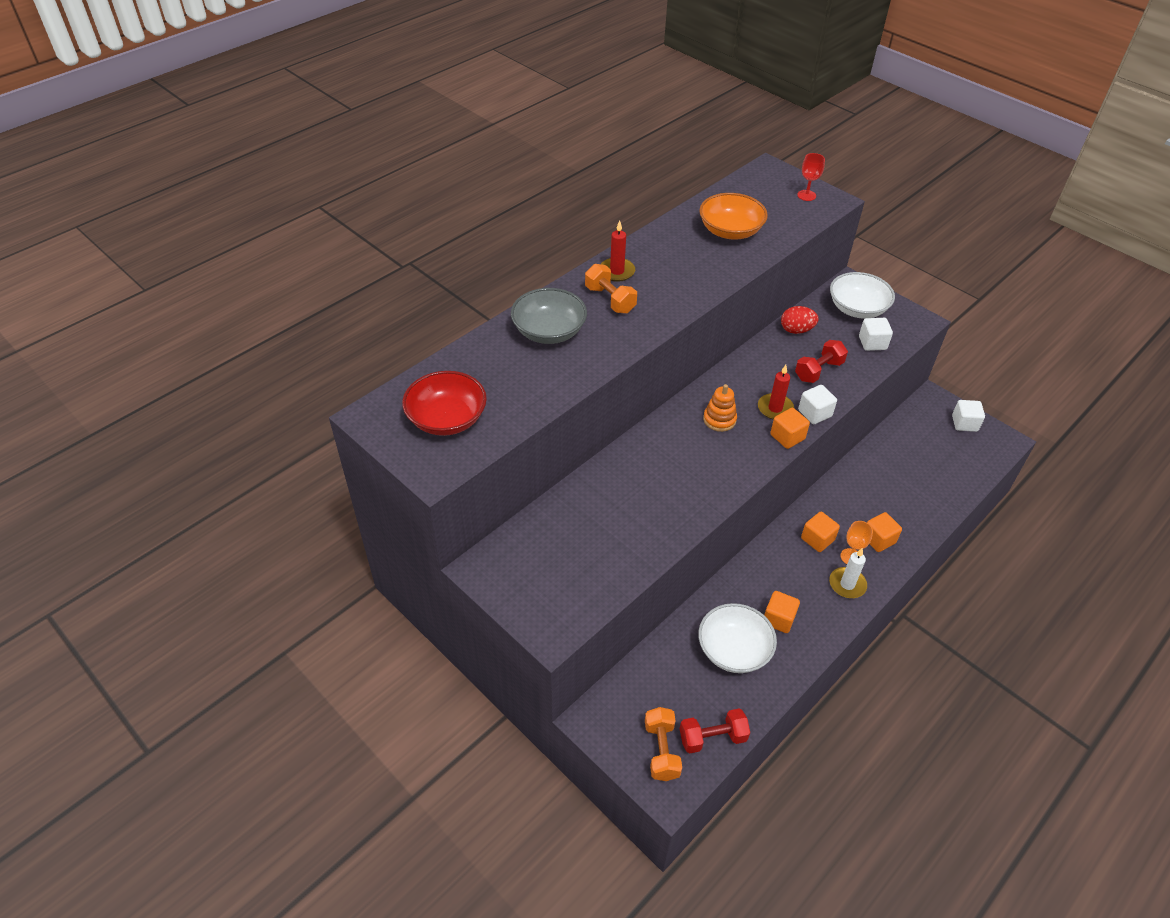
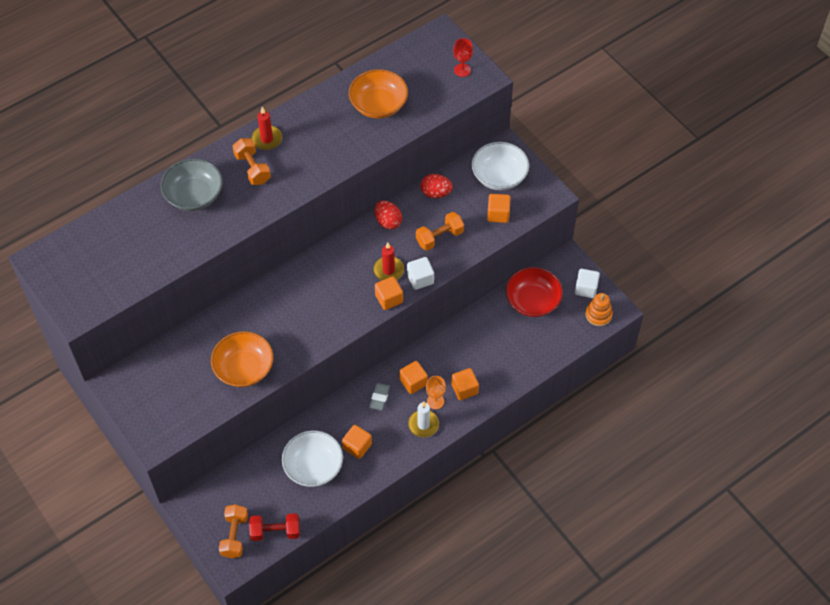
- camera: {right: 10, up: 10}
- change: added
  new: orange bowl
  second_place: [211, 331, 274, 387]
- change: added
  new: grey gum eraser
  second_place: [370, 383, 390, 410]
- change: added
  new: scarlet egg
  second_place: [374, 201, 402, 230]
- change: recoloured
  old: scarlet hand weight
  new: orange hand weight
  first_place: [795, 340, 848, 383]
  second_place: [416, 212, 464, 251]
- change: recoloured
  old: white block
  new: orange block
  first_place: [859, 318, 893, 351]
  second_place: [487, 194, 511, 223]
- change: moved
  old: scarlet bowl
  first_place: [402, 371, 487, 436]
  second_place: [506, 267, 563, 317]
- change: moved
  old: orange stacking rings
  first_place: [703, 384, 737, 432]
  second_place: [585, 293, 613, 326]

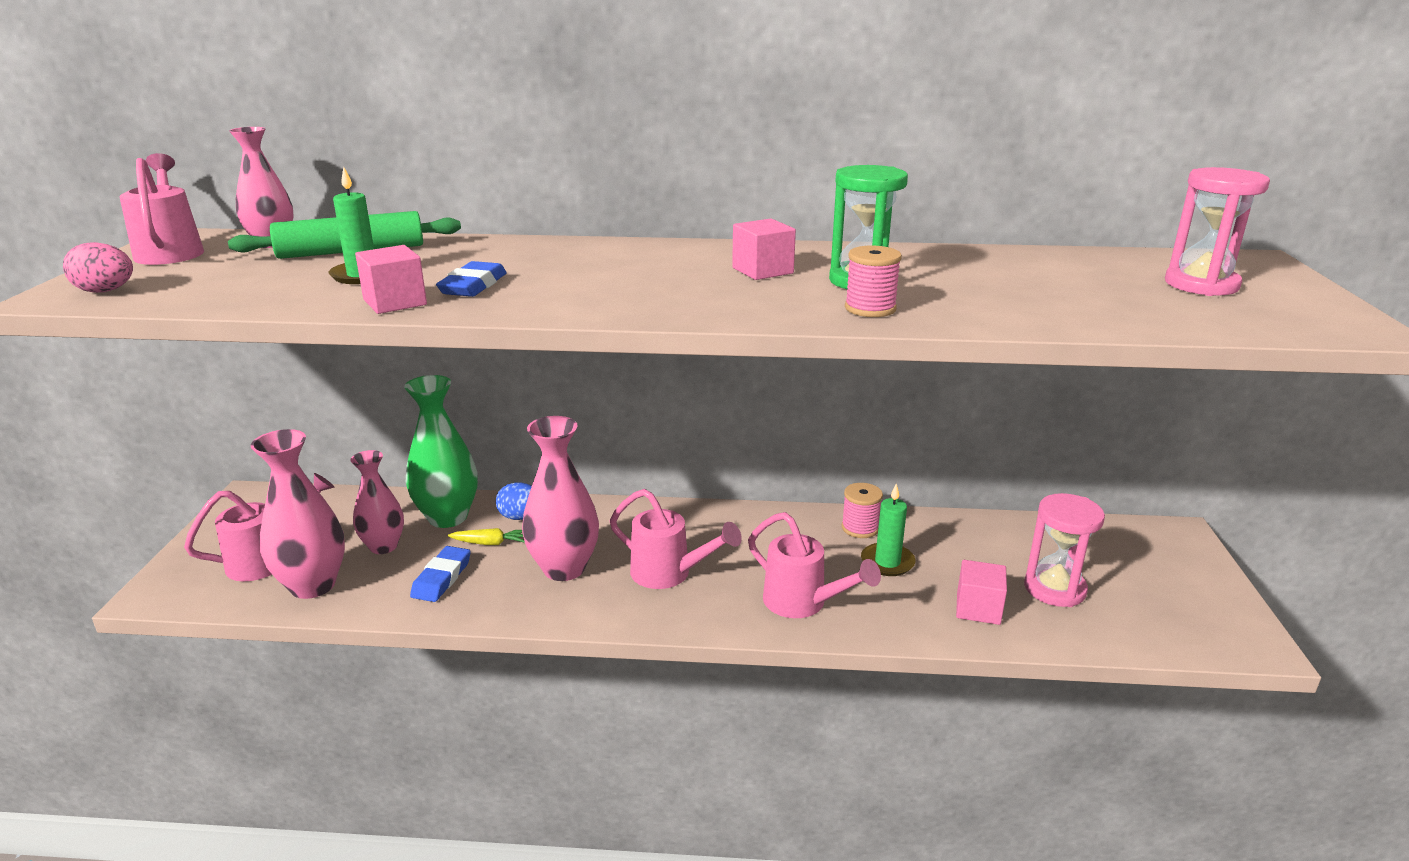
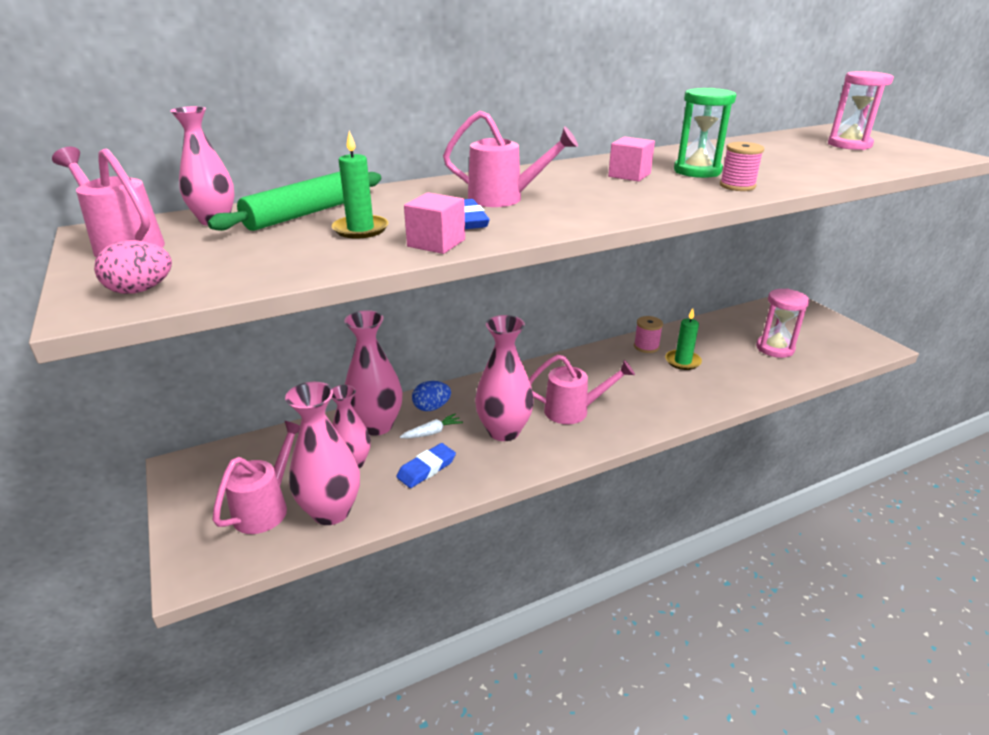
- camera: {right: -30, up: 5}
- change: recoloured
  old: green tall vase
  new: pink tall vase
  first_place: [404, 375, 478, 528]
  second_place: [344, 310, 402, 436]
- change: turned
  old: royal blue gum eraser
  first_place: [410, 546, 471, 602]
  second_place: [396, 443, 456, 488]
  degrees: 60
- change: recoloured
  old: golden carrot
  new: white carrot
  first_place: [448, 528, 525, 545]
  second_place: [400, 413, 463, 438]
- change: moved
  old: pink watering can
  first_place: [748, 512, 881, 618]
  second_place: [443, 111, 578, 207]
- change: removed
  old: pink block
  first_place: [956, 560, 1007, 625]

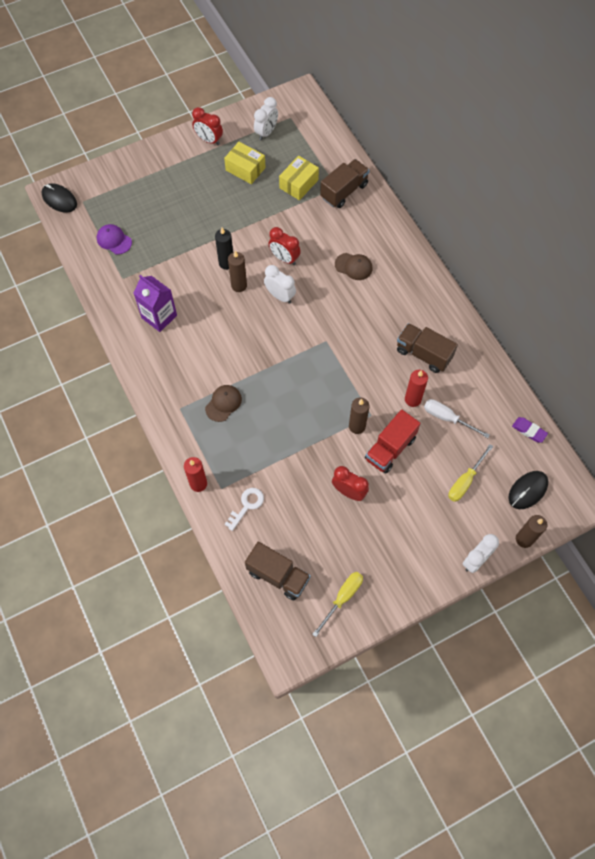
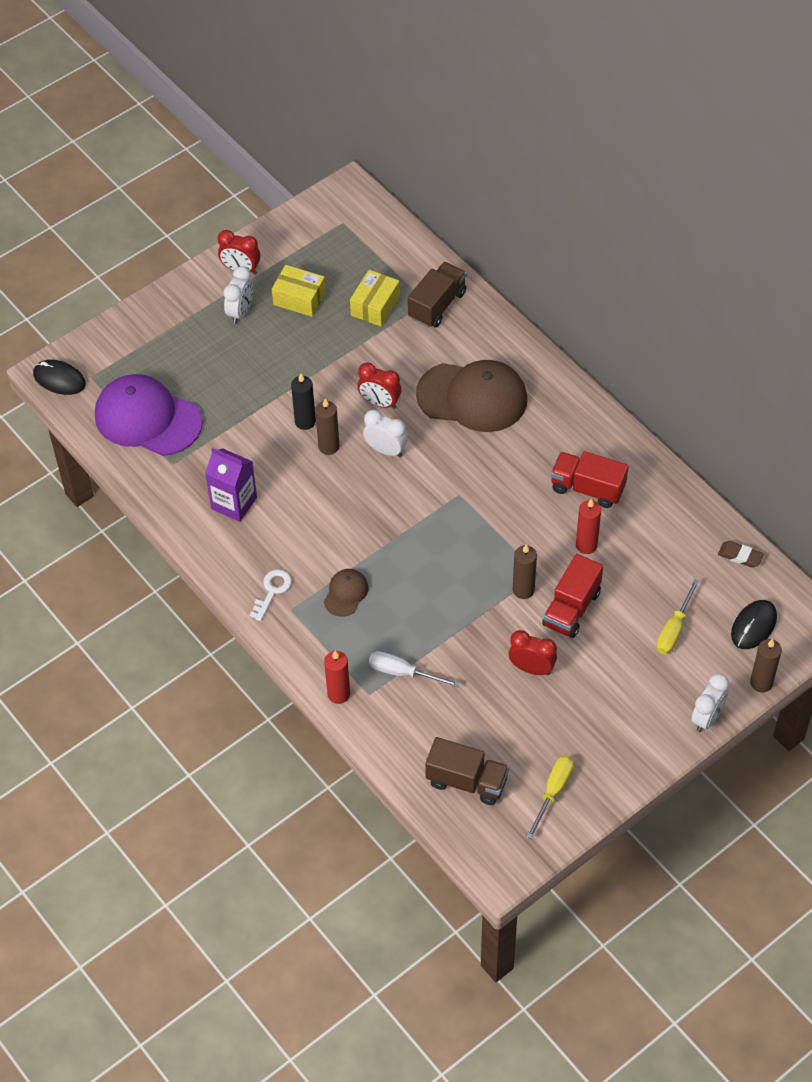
- camera: {right: -10, up: -10}
- change: resized
  old: purple peaked cap
  first_place: [97, 224, 132, 254]
  second_place: [95, 374, 203, 456]
  factor: 2.17
- change: moved
  old: white clock
  first_place: [254, 97, 278, 140]
  second_place: [223, 266, 253, 324]
- change: moved
  old: white key
  first_place: [225, 488, 264, 531]
  second_place: [250, 569, 292, 621]
- change: moved
  old: white hand screwdriver
  first_place: [424, 399, 490, 438]
  second_place: [369, 651, 460, 687]
- change: resized
  old: russet peaked cap
  first_place: [335, 253, 373, 280]
  second_place: [416, 360, 527, 432]
  factor: 2.17
- change: recoloured
  old: russet toy truck
  new: scarlet toy truck
  first_place: [397, 323, 458, 373]
  second_place: [551, 451, 628, 508]
- change: recoloured
  old: purple gum eraser
  new: russet gum eraser
  first_place: [512, 417, 548, 443]
  second_place: [718, 541, 764, 568]

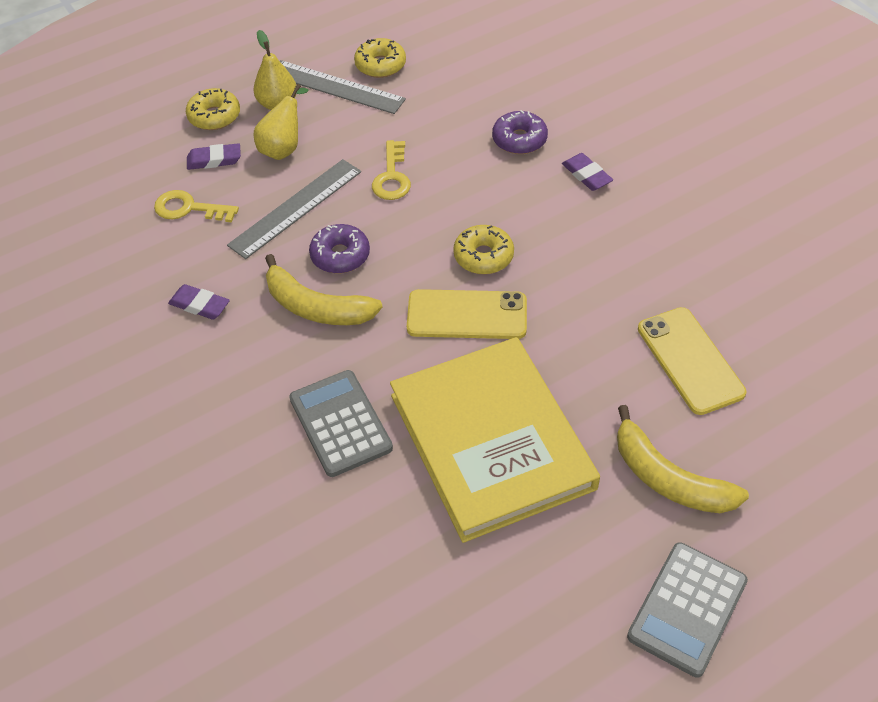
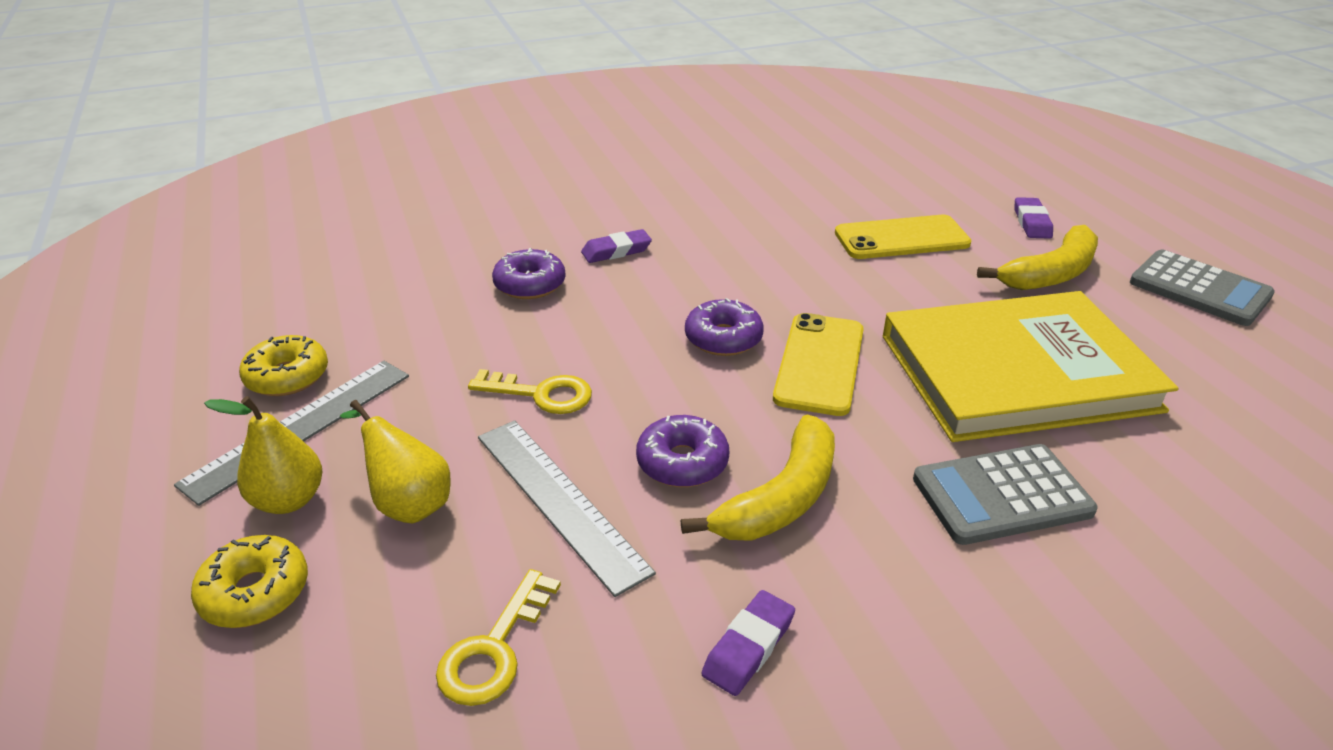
- camera: {right: -80, up: -15}
- change: recoloured
  old: golden doughnut
  new: purple doughnut
  first_place: [453, 225, 514, 274]
  second_place: [685, 298, 764, 356]
- change: moved
  old: purple gum eraser
  first_place: [187, 143, 241, 170]
  second_place: [1014, 197, 1053, 239]

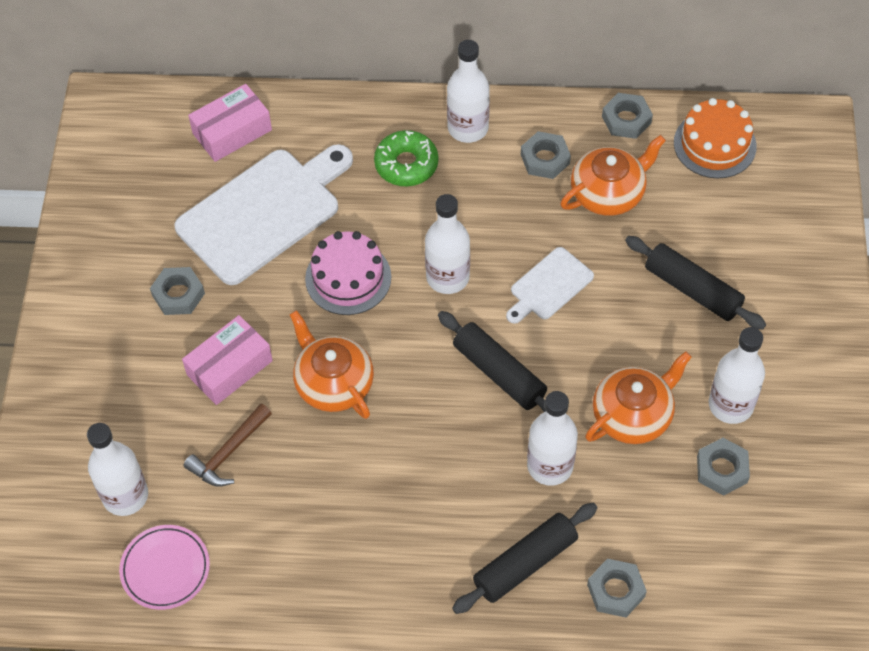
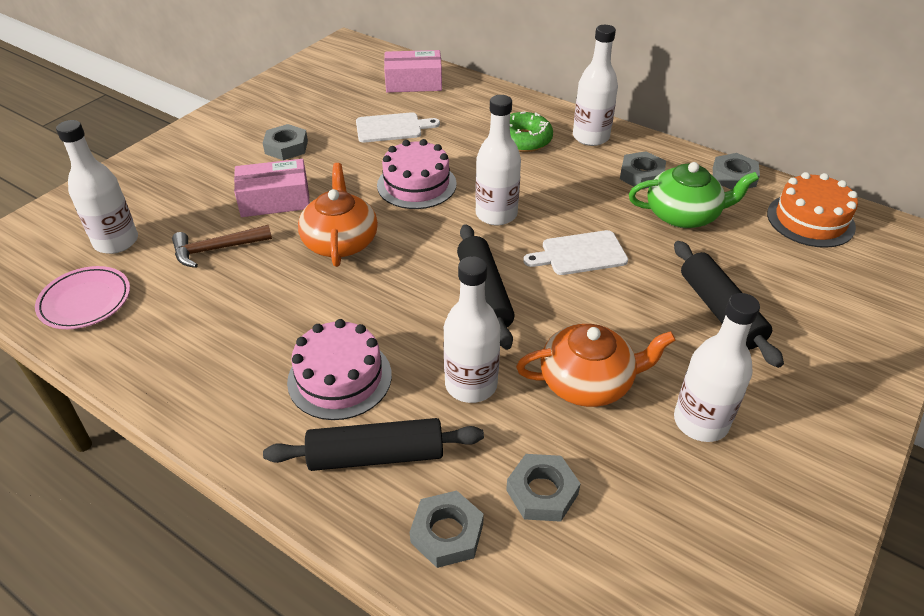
- camera: {right: 30, up: -15}
- change: added
  new: pink cake
  second_place: [287, 319, 392, 420]
- change: resized
  old: white bread board
  first_place: [175, 144, 353, 285]
  second_place: [356, 112, 440, 142]
  factor: 0.5
- change: moved
  old: grey hexagon nut
  first_place: [697, 438, 750, 496]
  second_place: [506, 454, 581, 522]
- change: recoloured
  old: orange teapot
  new: green teapot
  first_place: [560, 135, 666, 216]
  second_place: [629, 162, 759, 228]

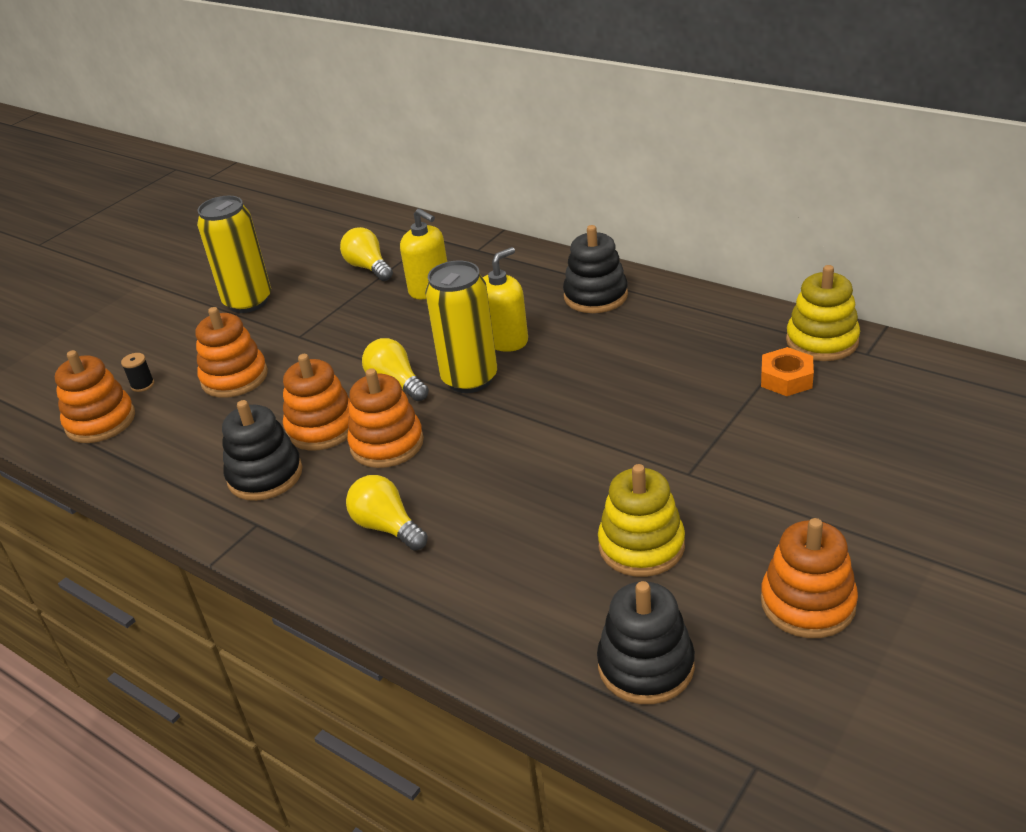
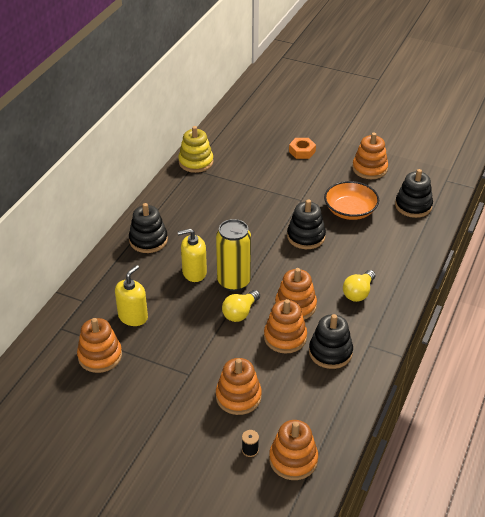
- camera: {right: -105, up: 5}
- change: replaced
  old: golden lightbulb
  new: orange stacking rings
  first_place: [340, 227, 393, 281]
  second_place: [77, 318, 122, 373]
- change: turned
  old: golden soap dispenser
  first_place: [483, 247, 528, 352]
  second_place: [178, 229, 207, 282]
  degrees: -45
- change: added
  new: ebony stacking rings
  second_place: [287, 199, 326, 249]
- change: moved
  old: orange hexagon nut
  first_place: [761, 347, 814, 396]
  second_place: [289, 138, 316, 159]
- change: replaced
  old: golden stacking rings
  new: orange bowl
  first_place: [598, 464, 685, 577]
  second_place: [324, 181, 379, 220]
- change: removed
  old: golden soda can
  first_place: [197, 196, 271, 313]

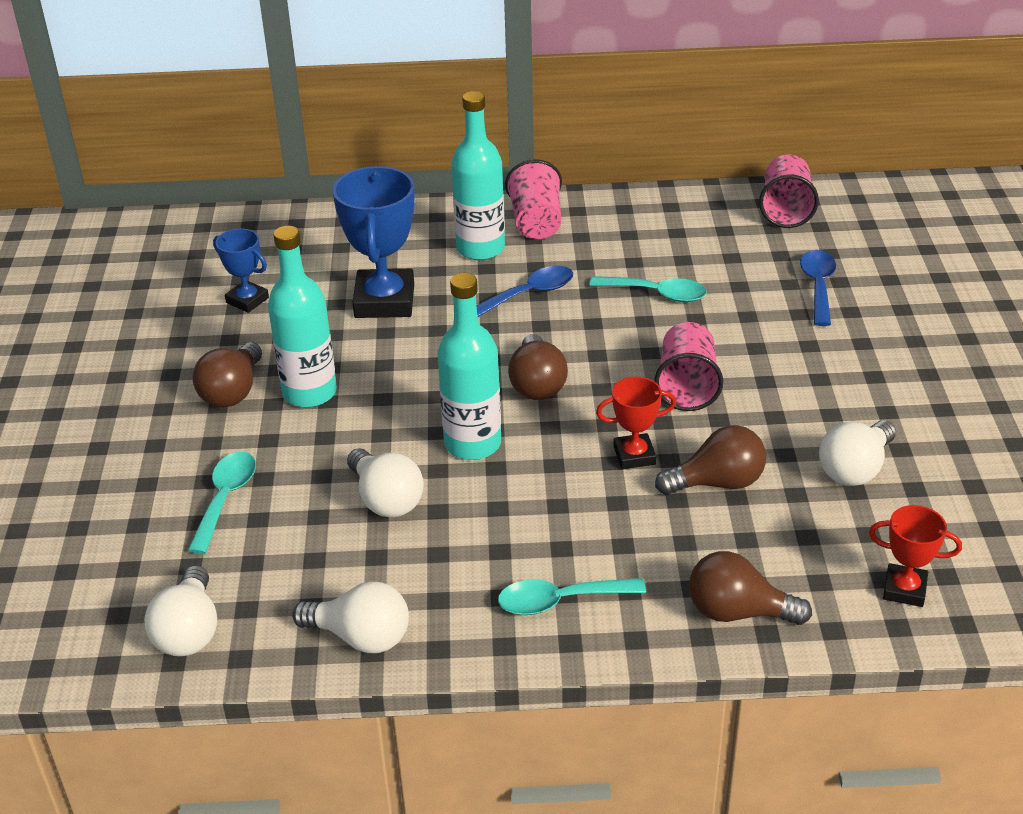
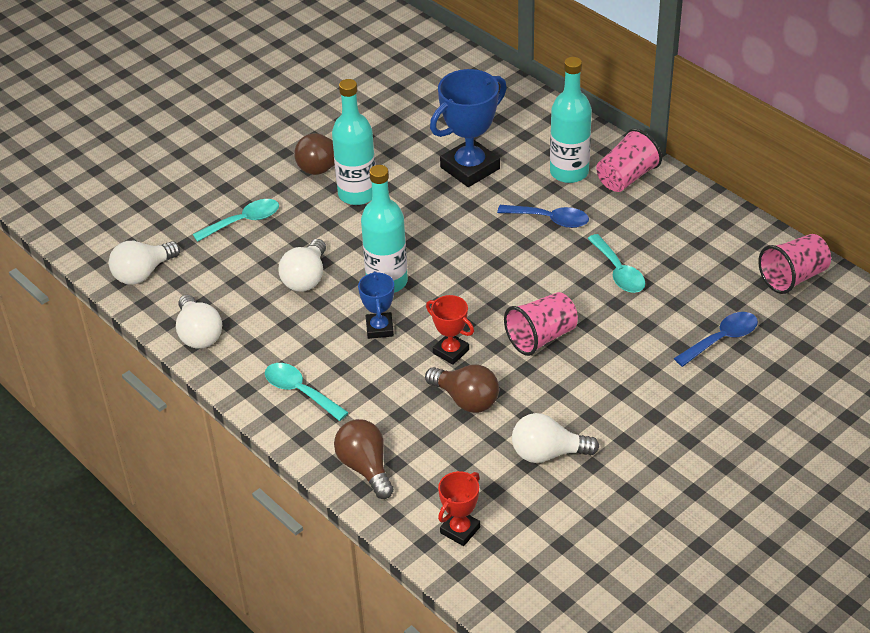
- camera: {right: 50, up: 5}
- change: moved
  old: royal blue award cup
  first_place: [213, 229, 269, 313]
  second_place: [358, 271, 394, 339]
- change: turned
  old: scarlet award cup
  first_place: [869, 505, 962, 607]
  second_place: [438, 471, 480, 546]
  degrees: 60
- change: removed
  old: russet lightbulb
  first_place: [508, 334, 568, 400]

